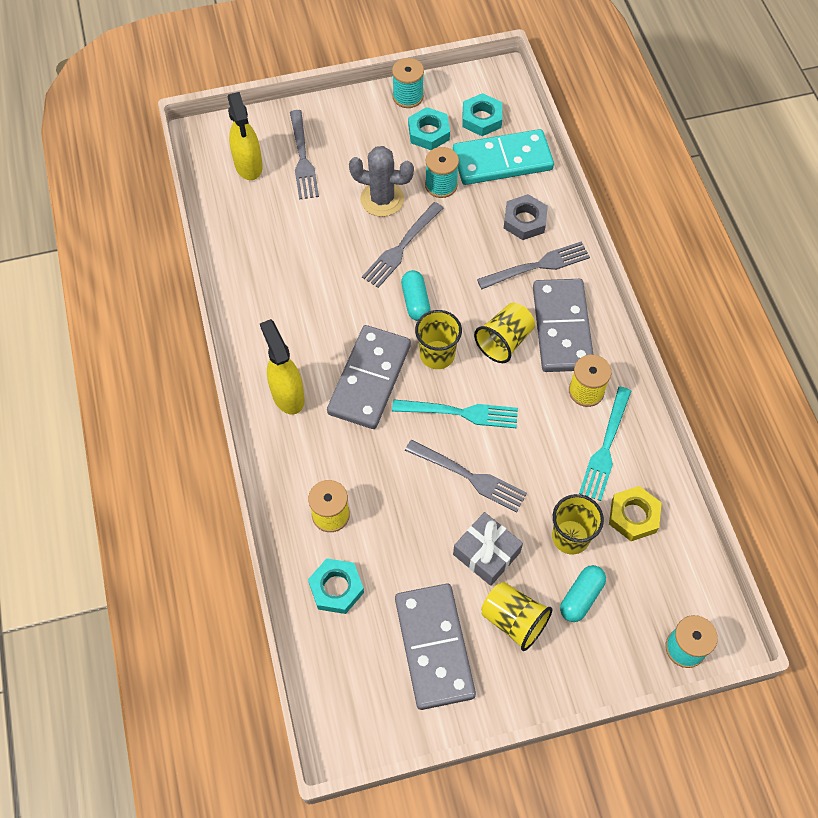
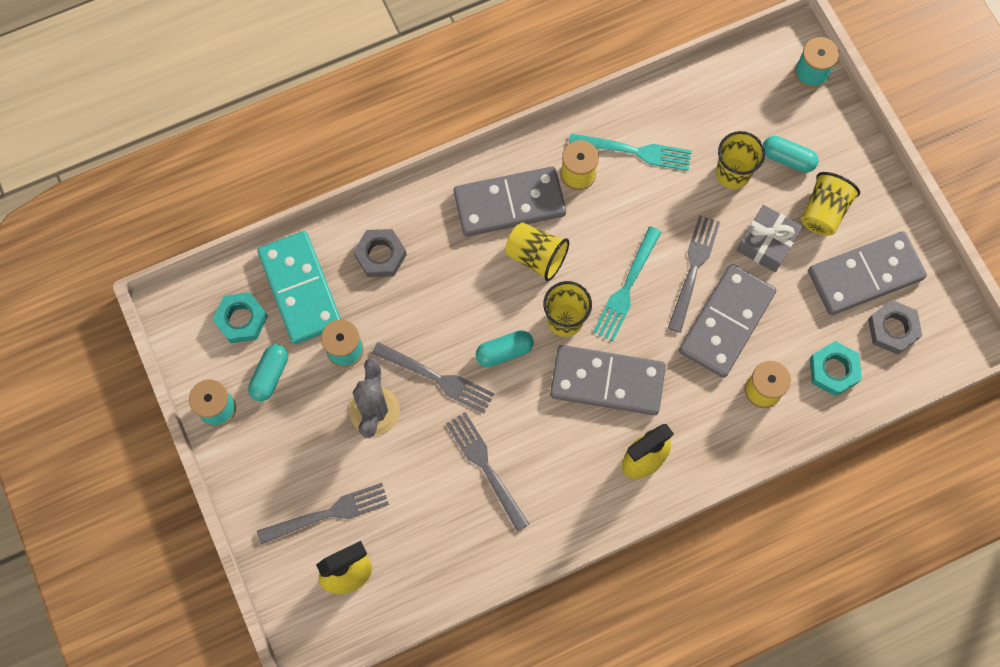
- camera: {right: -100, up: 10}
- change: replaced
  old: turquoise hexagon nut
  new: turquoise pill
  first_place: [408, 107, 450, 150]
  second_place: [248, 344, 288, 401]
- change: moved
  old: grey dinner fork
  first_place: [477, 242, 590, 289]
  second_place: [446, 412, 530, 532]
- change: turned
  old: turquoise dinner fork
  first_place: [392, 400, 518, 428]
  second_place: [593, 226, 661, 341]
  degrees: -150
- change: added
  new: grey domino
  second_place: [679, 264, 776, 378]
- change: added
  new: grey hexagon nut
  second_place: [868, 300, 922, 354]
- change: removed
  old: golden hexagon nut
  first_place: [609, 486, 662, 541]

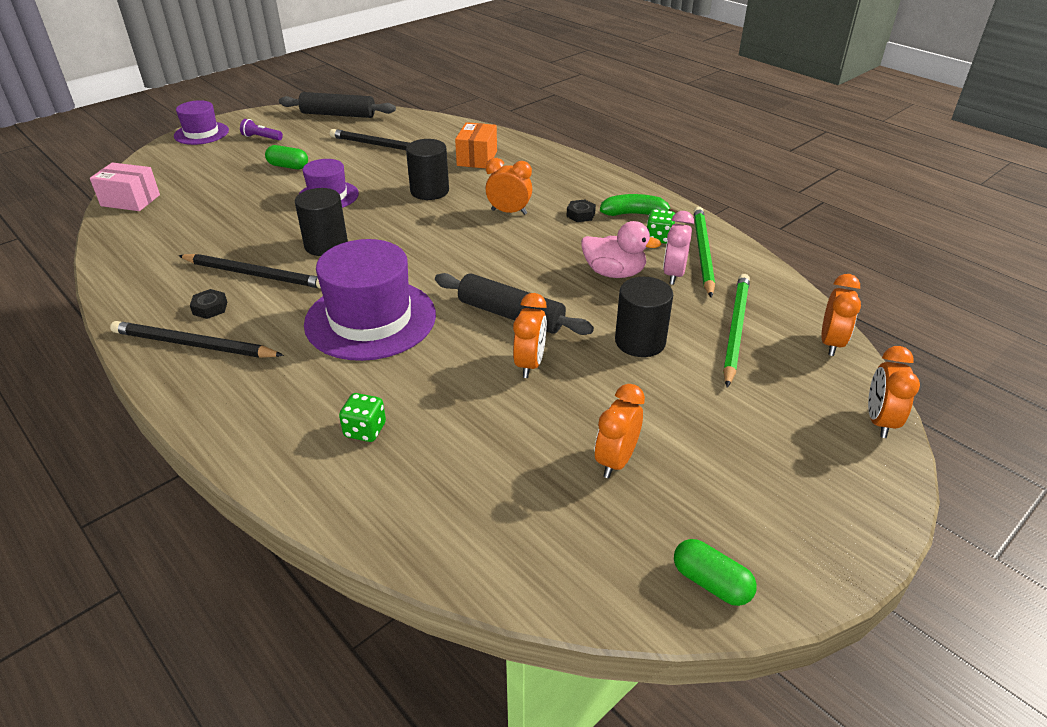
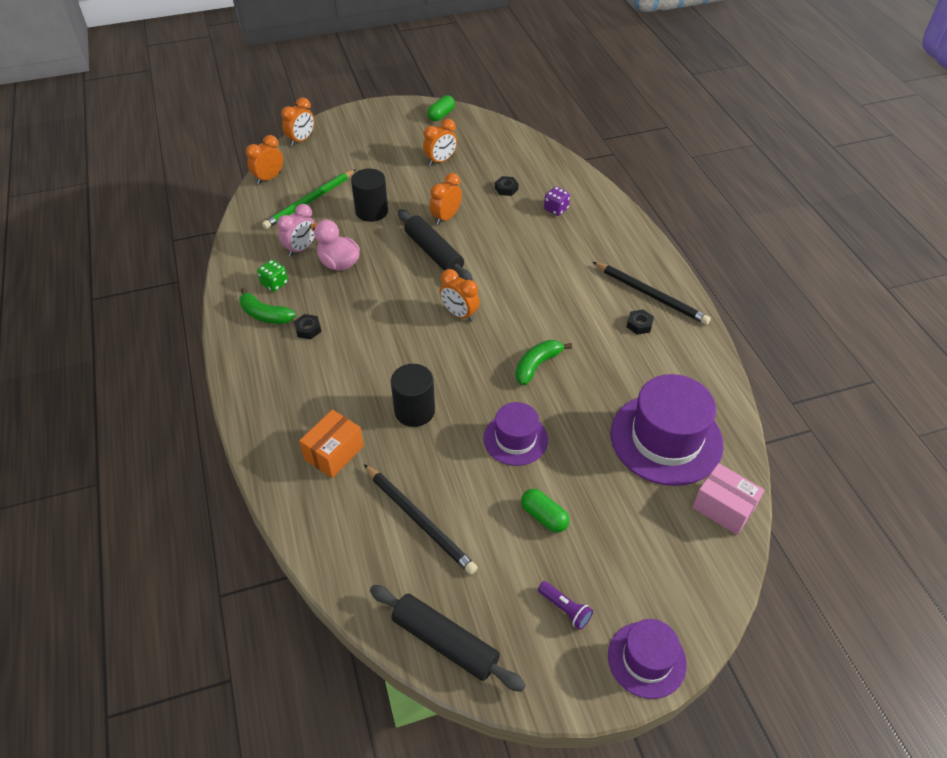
- camera: {right: -155, up: 10}
- change: turned
  old: green pill
  first_place: [674, 539, 757, 606]
  second_place: [427, 95, 455, 121]
  degrees: 60
- change: moved
  old: orange clock
  first_place: [485, 158, 532, 215]
  second_place: [440, 269, 480, 322]
- change: added
  new: ebony hexagon nut
  second_place: [495, 176, 519, 196]
- change: replaced
  old: ebony cylinder
  new: green banana fruit
  first_place: [295, 188, 348, 256]
  second_place: [515, 340, 572, 386]
- change: recoloured
  old: green dice
  new: purple dice
  first_place: [339, 393, 386, 442]
  second_place: [544, 187, 570, 216]
- change: moved
  old: purple tall hat
  first_place: [304, 239, 436, 361]
  second_place: [611, 374, 724, 486]
- change: removed
  old: ebony lead pencil
  first_place: [178, 254, 321, 289]
- change: removed
  old: green lead pencil
  first_place: [694, 207, 715, 298]

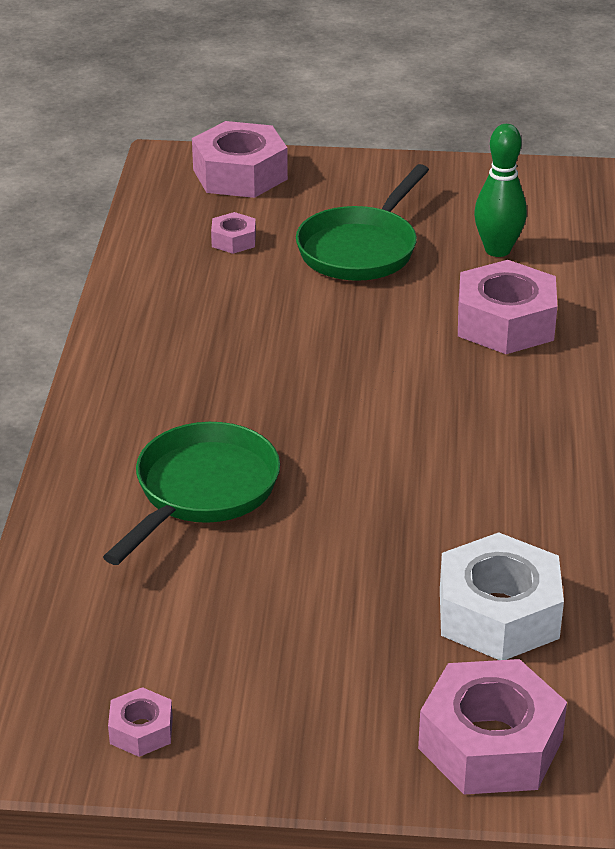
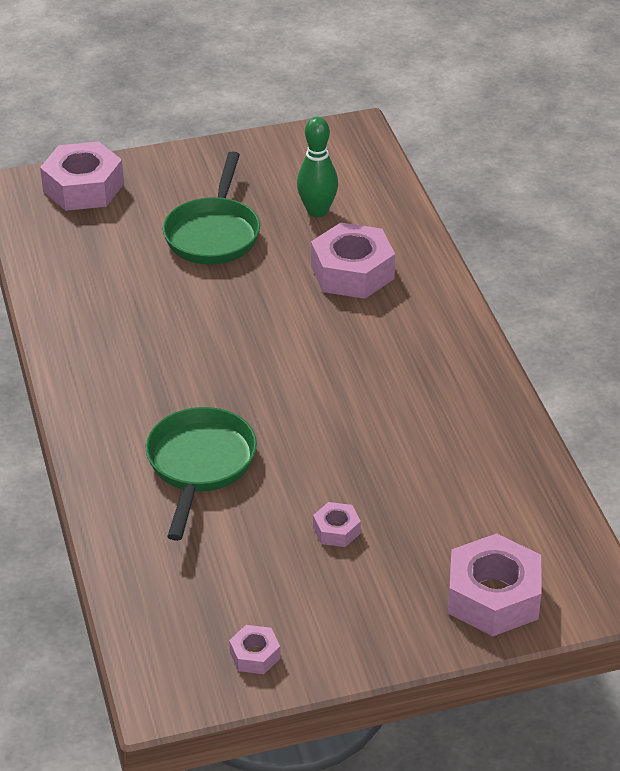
- camera: {right: -20, up: 5}
- change: moved
  old: pink hexagon nut
  first_place: [211, 212, 256, 254]
  second_place: [313, 502, 361, 547]
- change: removed
  old: white hexagon nut
  first_place: [440, 532, 564, 660]

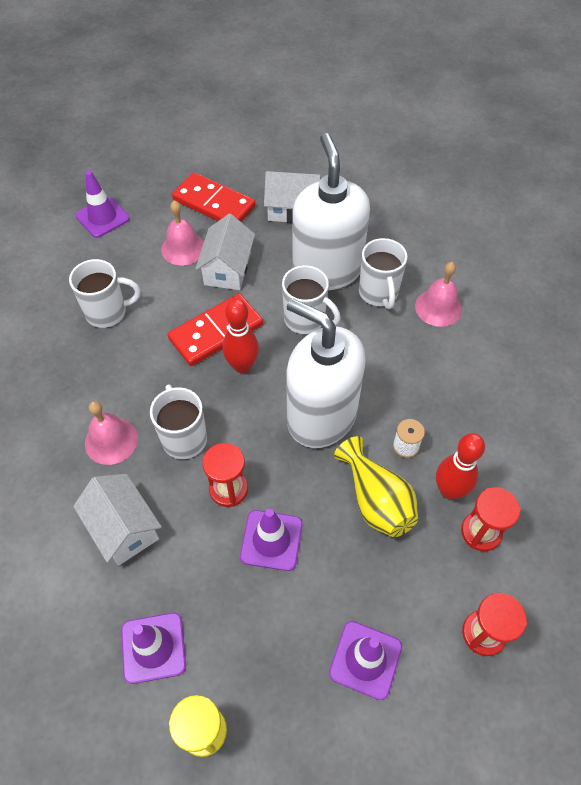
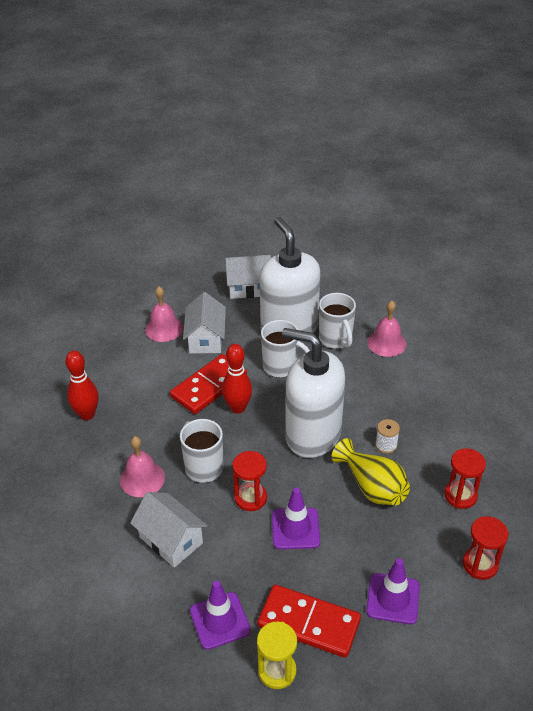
- camera: {right: -10, up: -15}
- change: moved
  old: scarlet bowling pin
  first_place: [436, 433, 485, 500]
  second_place: [65, 351, 99, 420]
- change: moved
  old: scarlet domino
  first_place: [172, 172, 256, 222]
  second_place: [257, 585, 361, 658]
- change: removed
  old: white coffee mug
  first_place: [69, 259, 141, 328]
- change: removed
  old: purple traffic cone
  first_place: [75, 170, 130, 238]

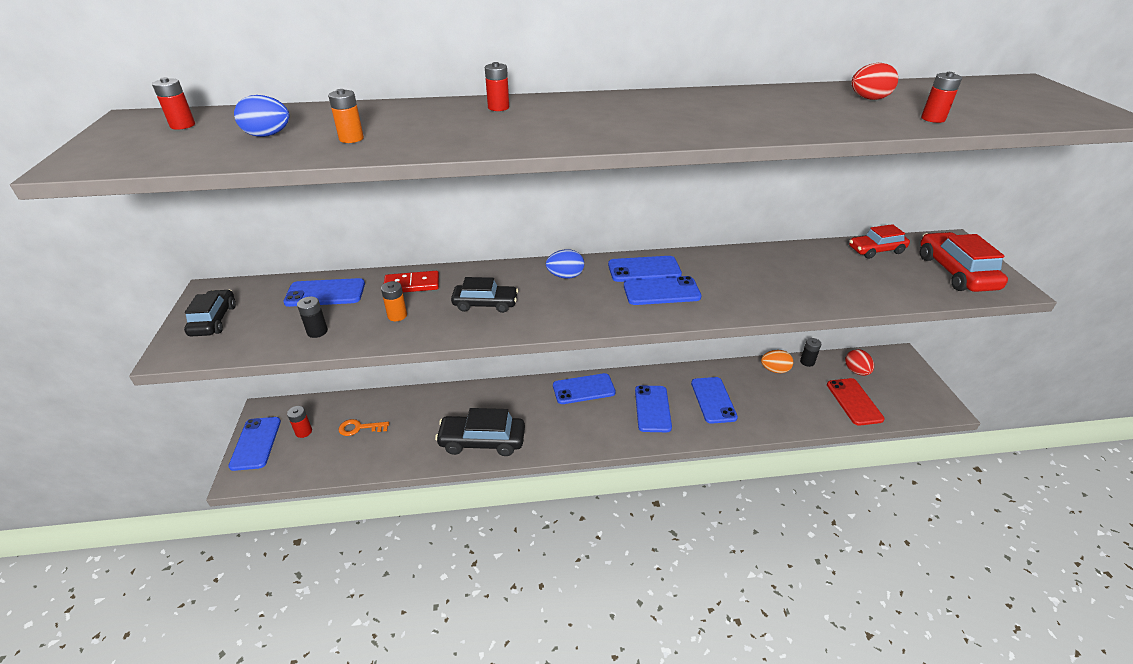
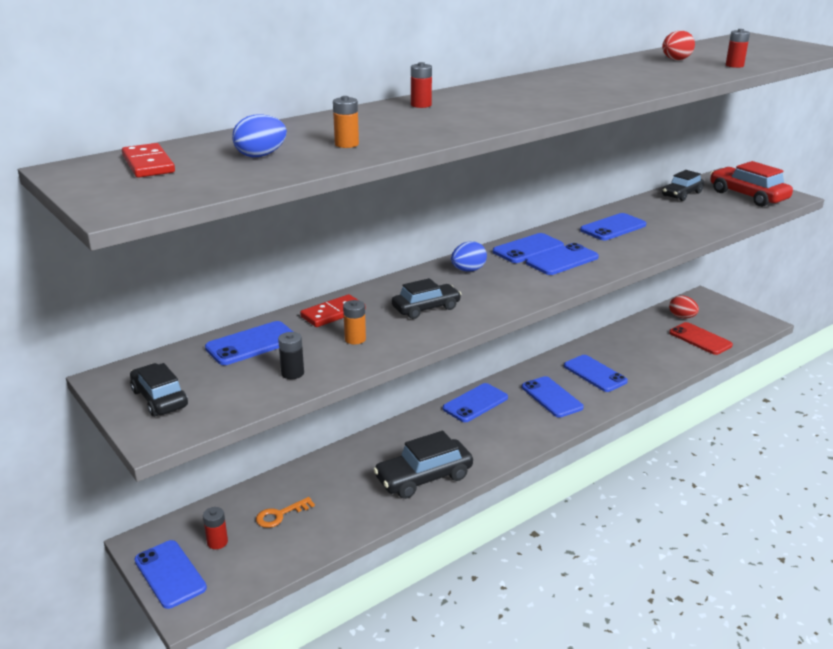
- camera: {right: -30, up: -10}
- change: replaced
  old: scarlet AA battery
  new: scarlet domino
  first_place: [152, 77, 195, 130]
  second_place: [122, 143, 175, 178]
- change: added
  new: royal blue mobile phone
  second_place: [580, 213, 646, 240]
- change: recoloured
  old: scarlet automobile
  new: ebony automobile
  first_place: [849, 224, 910, 259]
  second_place: [662, 170, 704, 201]
- change: removed
  old: orange egg
  first_place: [761, 350, 793, 373]
- change: removed
  old: ebony AA battery
  first_place: [800, 338, 821, 367]

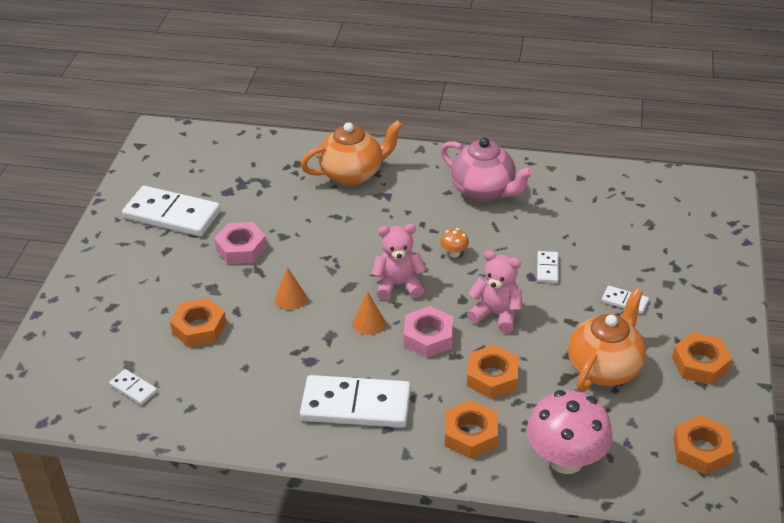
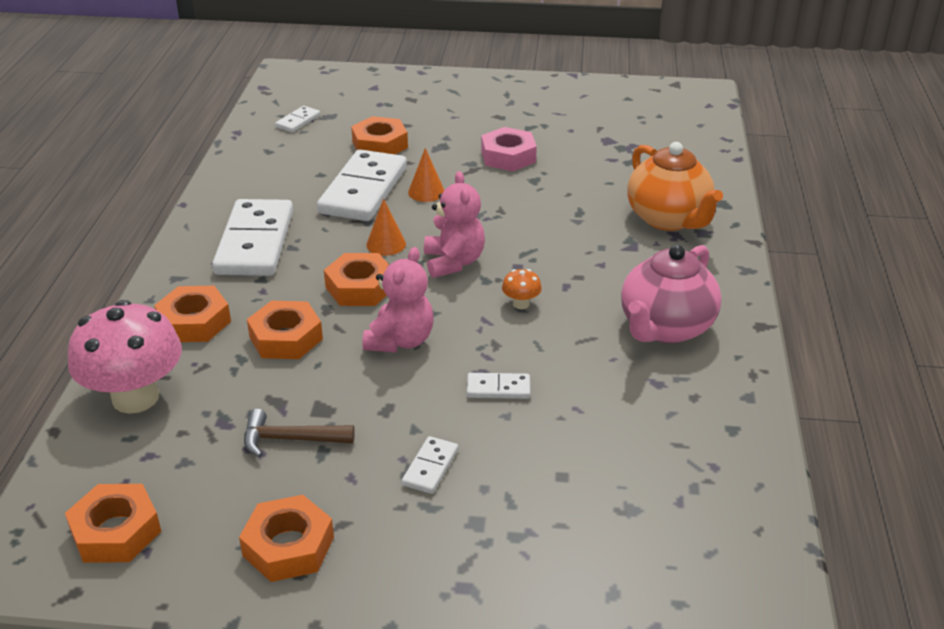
- camera: {right: 85, up: -5}
- change: replaced
  old: orange teapot
  new: russet carpenter's hammer
  first_place: [568, 288, 646, 392]
  second_place: [244, 409, 355, 458]
- change: moved
  old: white domino
  first_place: [122, 186, 221, 237]
  second_place: [317, 149, 407, 221]
- change: recoloured
  old: pink hexagon nut
  new: orange hexagon nut
  first_place: [404, 306, 453, 357]
  second_place: [324, 253, 389, 306]

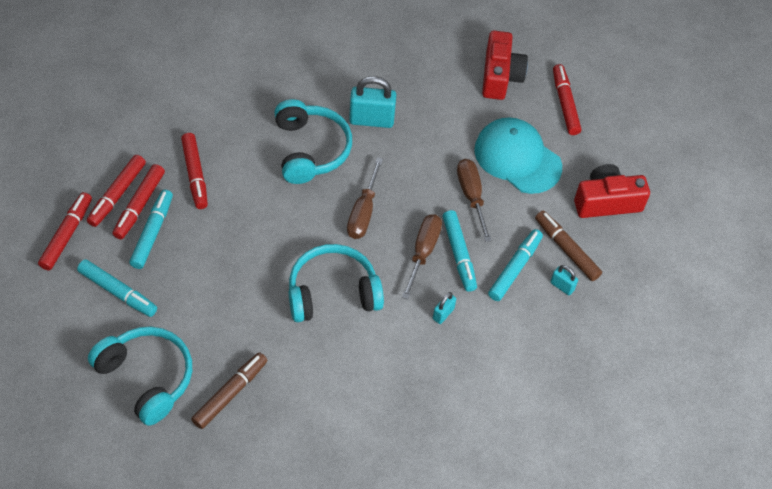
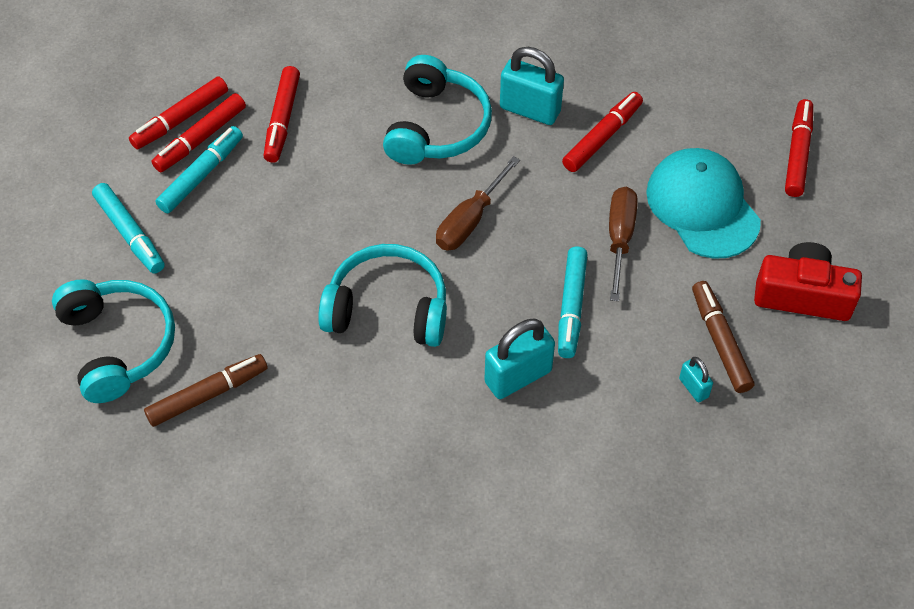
- camera: {right: 25, up: 0}
- change: resized
  old: turquoise small lock
  first_place: [433, 292, 456, 324]
  second_place: [484, 319, 555, 399]
  factor: 1.95
- change: moved
  old: scarlet felt pen
  first_place: [38, 192, 92, 270]
  second_place: [562, 92, 643, 172]
- change: removed
  old: russet hand screwdriver
  first_place: [402, 214, 442, 299]
- change: removed
  old: scarlet compact camera
  first_place: [482, 31, 528, 100]
- change: removed
  old: turquoise felt pen
  first_place: [488, 229, 543, 301]

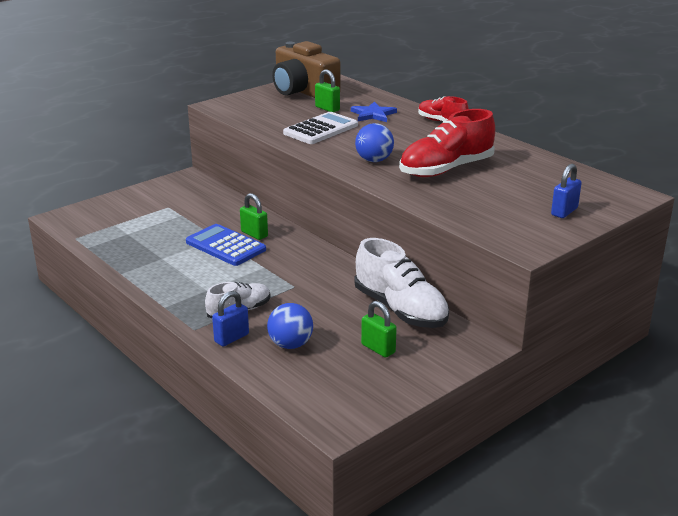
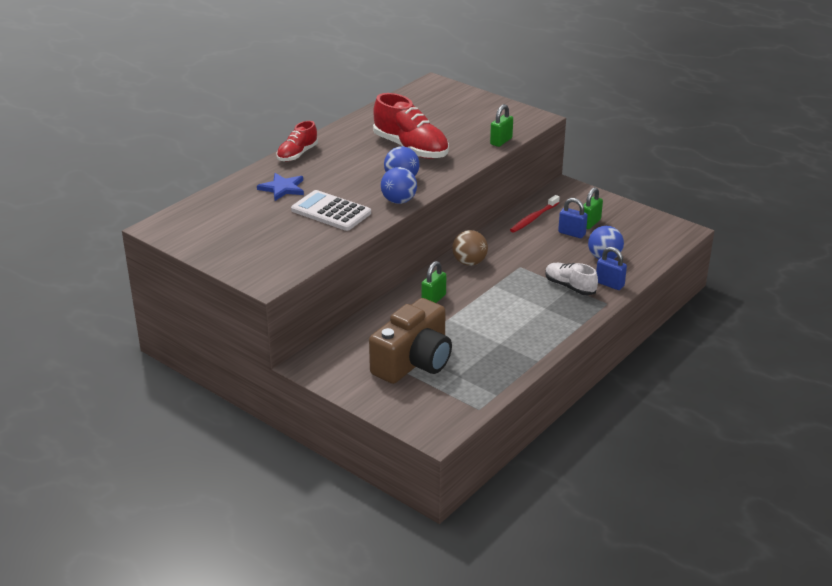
- camera: {right: -100, up: 5}
- change: moved
  old: russet compact camera
  first_place: [272, 41, 340, 98]
  second_place: [369, 298, 452, 384]
- change: added
  new: royal blue ball
  second_place: [381, 167, 417, 204]
- change: added
  new: russet ball
  second_place: [452, 230, 488, 266]
- change: moved
  old: green small lock
  first_place: [315, 69, 340, 112]
  second_place: [490, 104, 513, 147]
- change: replaced
  old: white shoe
  new: scarlet toothbrush
  first_place: [355, 238, 449, 328]
  second_place: [510, 195, 560, 233]
- change: moved
  old: royal blue small lock
  first_place: [551, 164, 582, 218]
  second_place: [558, 198, 588, 238]
- change: removed
  old: royal blue adding machine
  first_place: [186, 224, 266, 266]

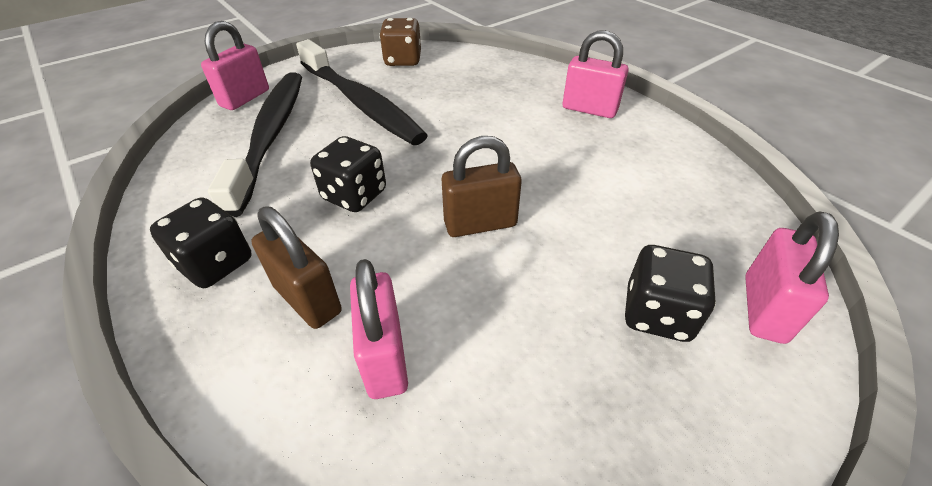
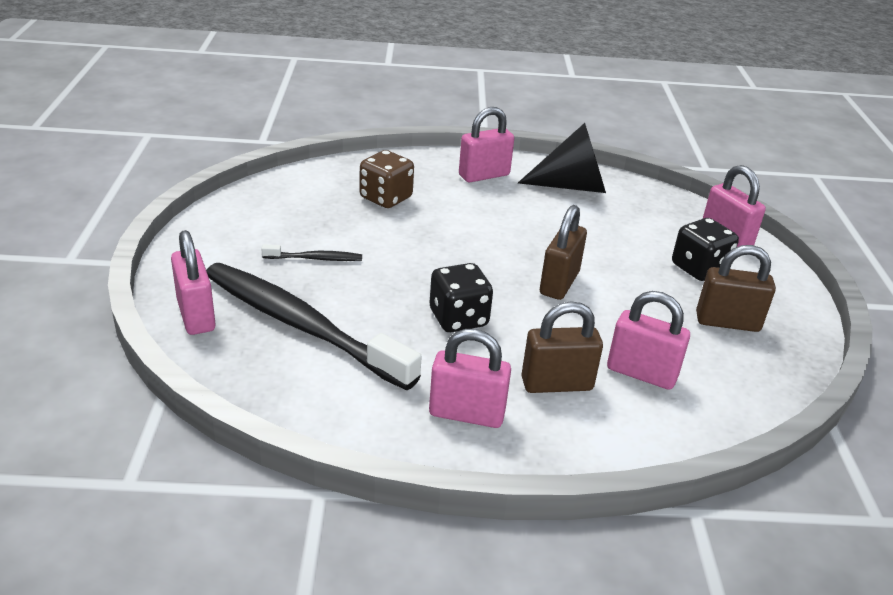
- camera: {right: -55, up: -10}
- change: resized
  old: ebony toothbrush
  first_place: [296, 39, 428, 145]
  second_place: [262, 245, 362, 261]
  factor: 0.4
- change: moved
  old: russet dice
  first_place: [379, 18, 421, 66]
  second_place: [359, 150, 414, 208]
- change: replaced
  old: ebony dice
  new: pink small lock
  first_place: [150, 197, 251, 288]
  second_place: [429, 329, 511, 428]
- change: added
  new: ebony solid cone
  second_place: [518, 123, 606, 193]
- change: added
  new: russet small lock
  second_place: [696, 245, 776, 332]

